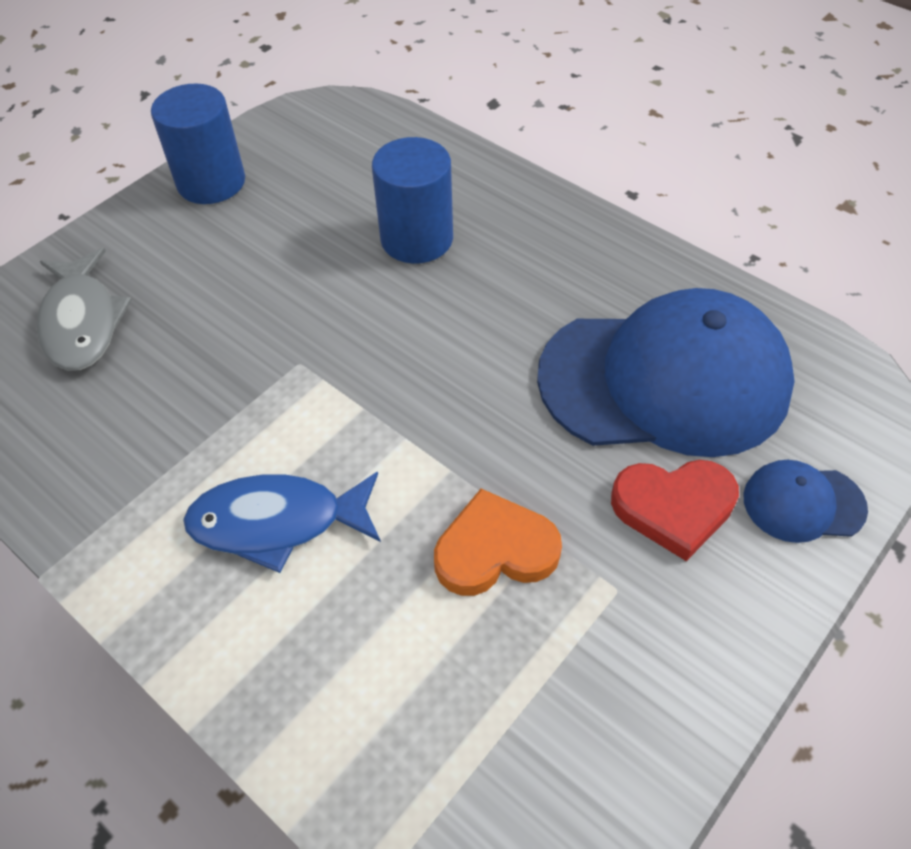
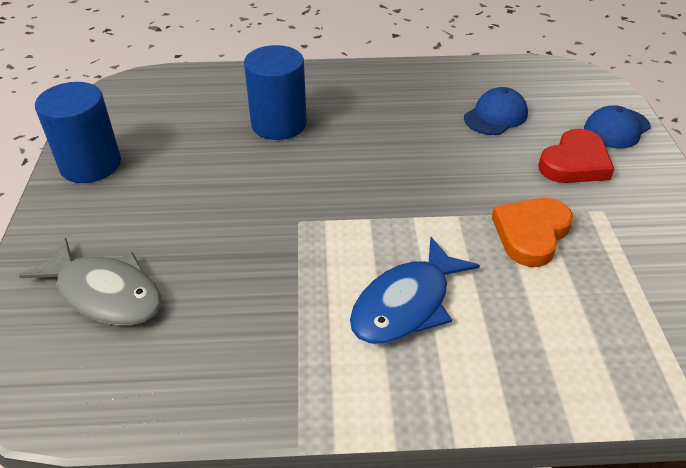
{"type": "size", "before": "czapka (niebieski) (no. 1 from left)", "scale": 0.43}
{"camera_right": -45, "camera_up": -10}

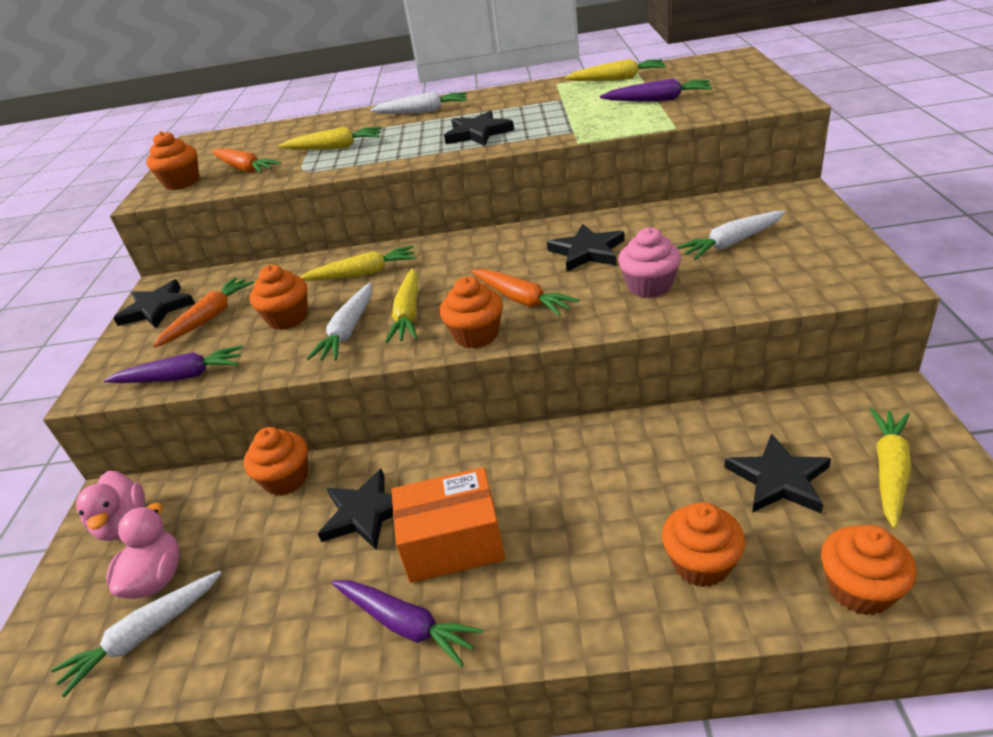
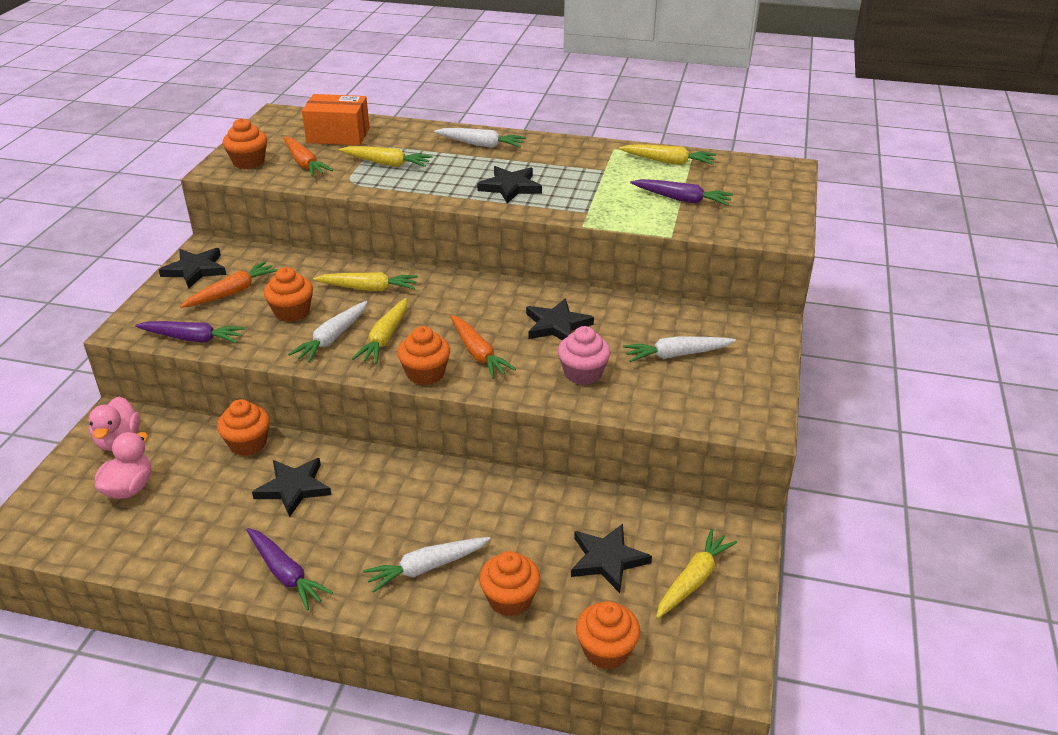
{"type": "relocated", "before": "pudełko (pomarańczowy)"}
{"type": "relocated", "before": "marchewka (biały) (no. 1 from left in the first image)", "after": "marchewka (biały) (no. 2 from left)"}
{"camera_right": 10, "camera_up": 0}

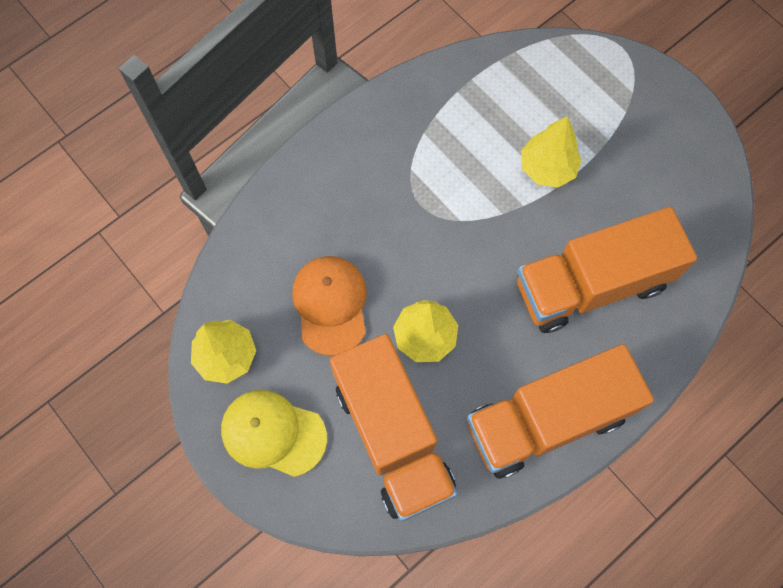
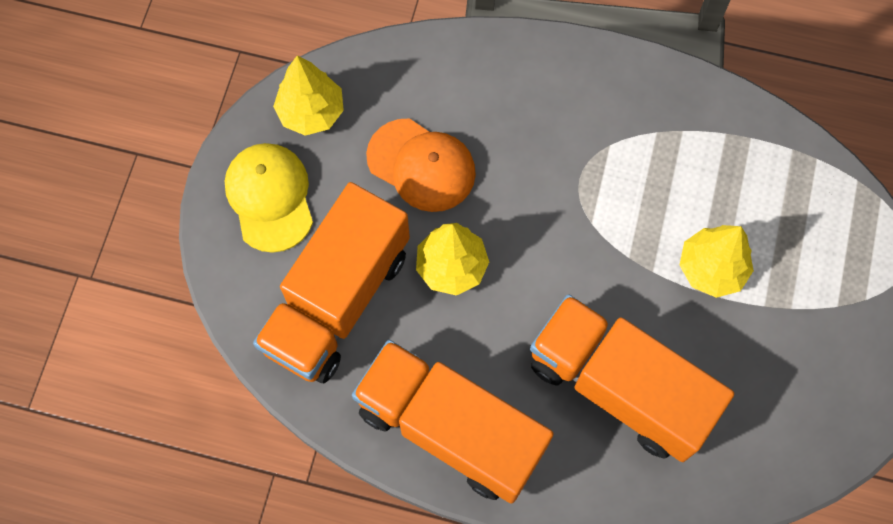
{"type": "spun", "before": "czapka (pomarańczowy)", "turn": 75}
{"camera_right": 55, "camera_up": 0}

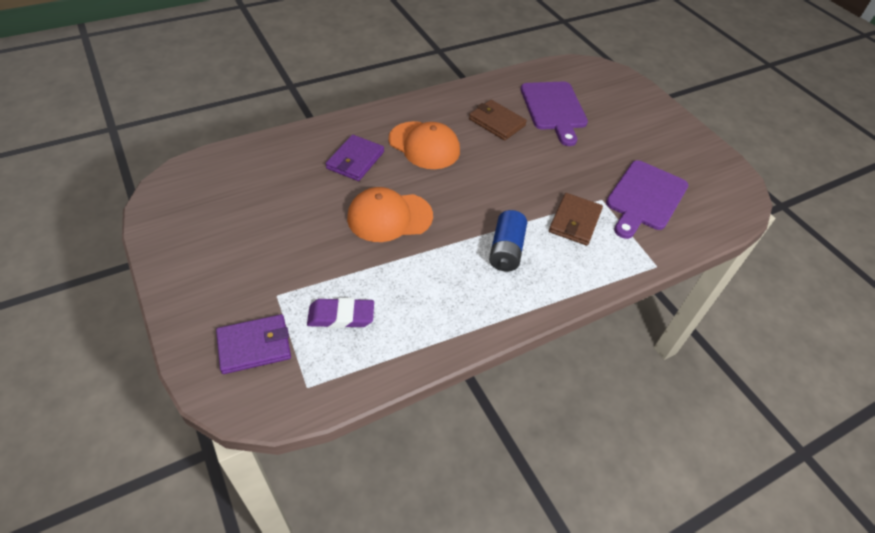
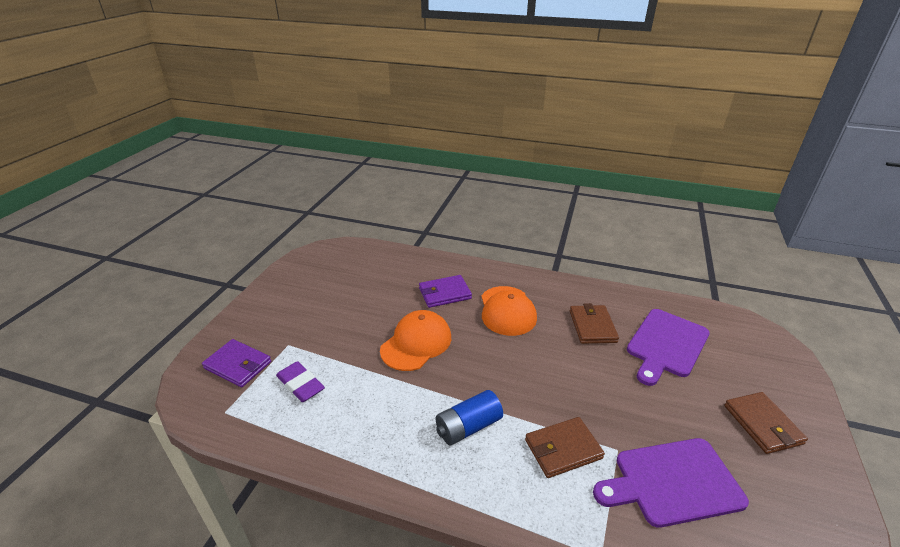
{"type": "spun", "before": "czapka (pomarańczowy) (no. 1 from left)", "turn": 90}
{"type": "appeared", "after": "portfel (brązowy) (no. 3 from left)"}
{"camera_right": 50, "camera_up": -15}

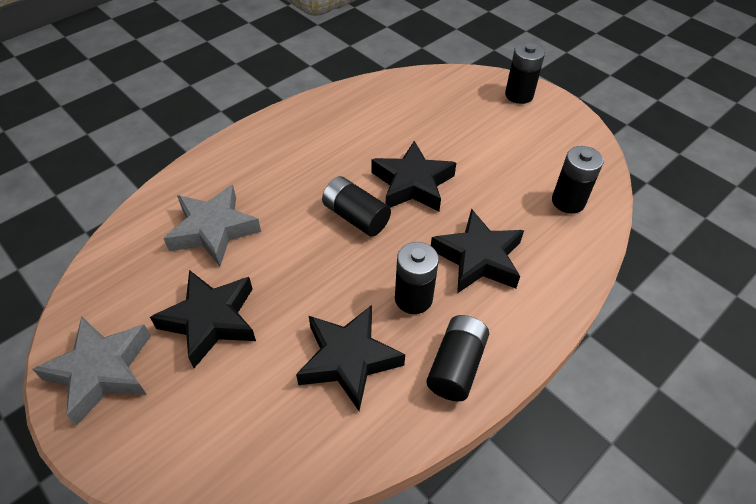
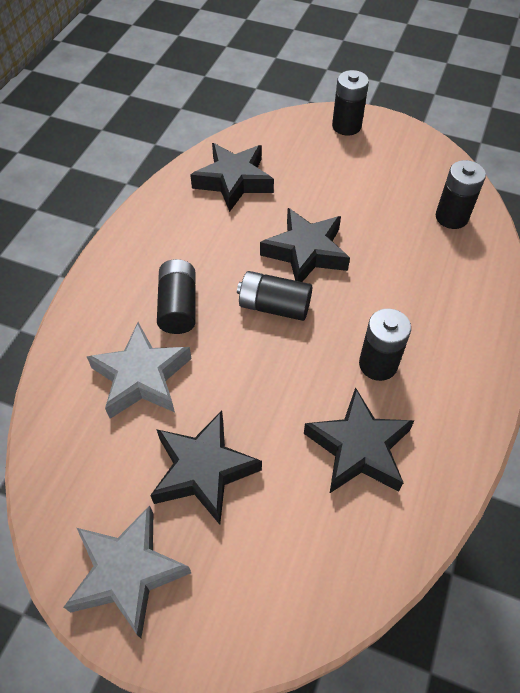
{"type": "relocated", "before": "gwiazda (czarny) (no. 4 from left in the first image)", "after": "gwiazda (czarny) (no. 2 from left)"}
{"type": "relocated", "before": "bateria (czarny) (no. 3 from left in the first image)", "after": "bateria (czarny) (no. 1 from left)"}
{"camera_right": -25, "camera_up": 5}

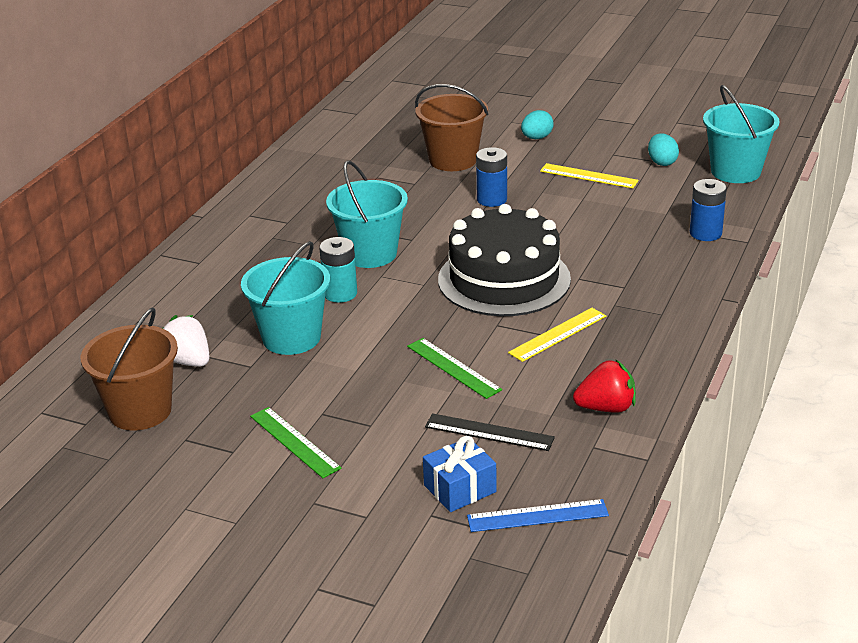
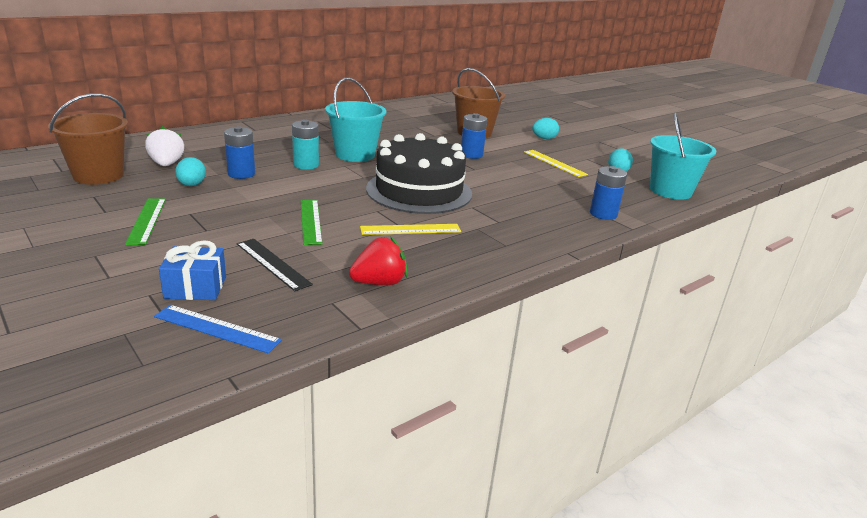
{"type": "exchanged", "before": "wiadro (turkusowy) (no. 1 from left)", "after": "bateria (niebieski) (no. 1 from left)"}
{"type": "spun", "before": "truskawka (czerwony)", "turn": -45}
{"type": "appeared", "after": "jajko (turkusowy) (no. 1 from left)"}
{"camera_right": 25, "camera_up": -5}

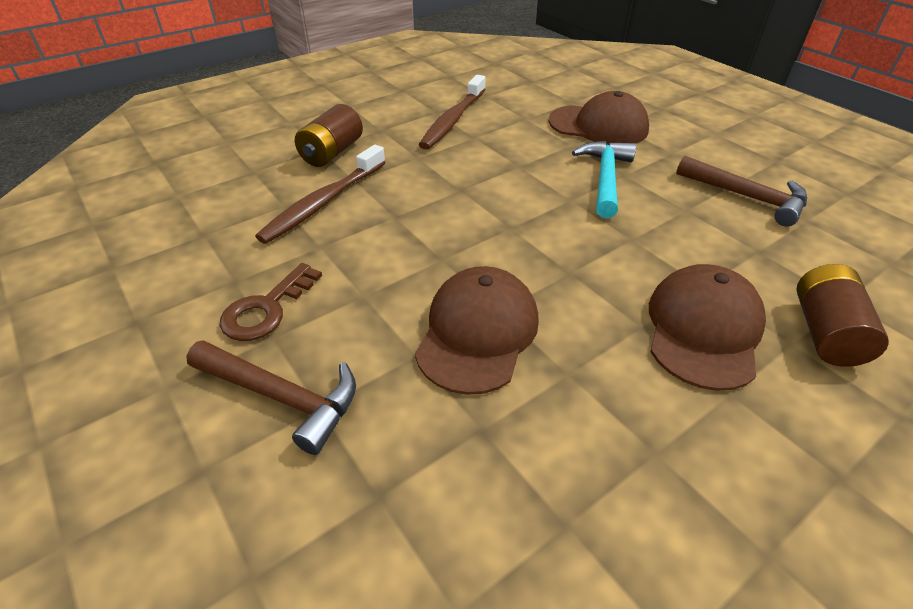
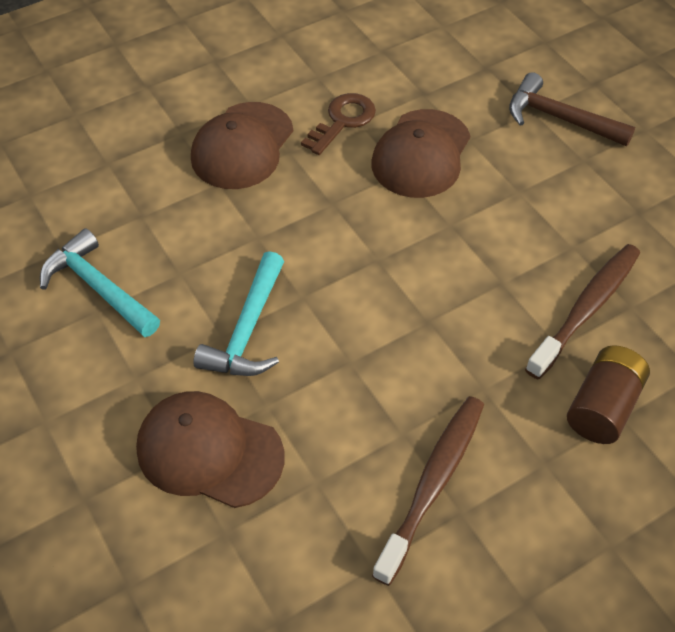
{"type": "colour", "before": "młotek (brązowy) (no. 2 from left)", "after": "młotek (turkusowy) (no. 1 from left)"}
{"type": "relocated", "before": "klucz (brązowy)"}
{"type": "missing", "before": "bateria (brązowy) (no. 2 from left)"}
{"camera_right": -175, "camera_up": 10}

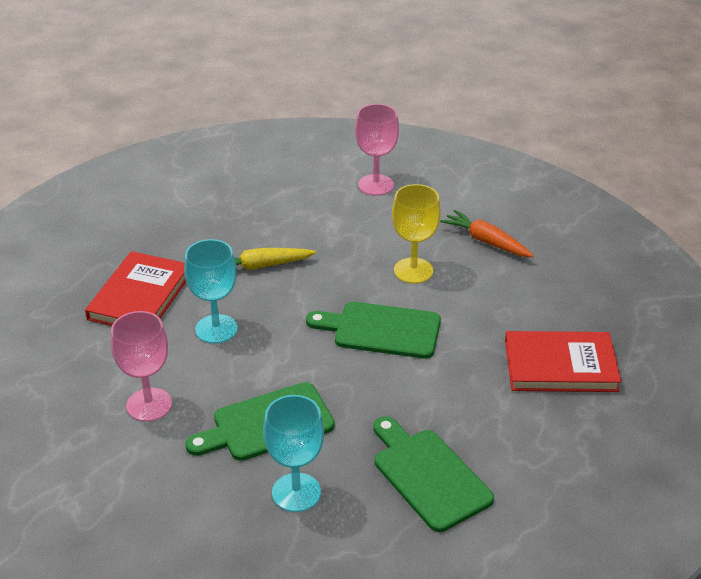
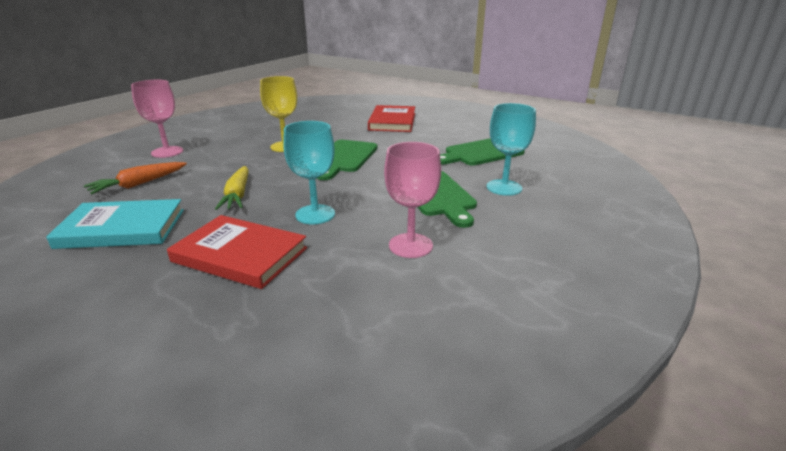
{"type": "relocated", "before": "marchewka (pomarańczowy)"}
{"type": "appeared", "after": "książka (turkusowy)"}
{"camera_right": -85, "camera_up": -10}

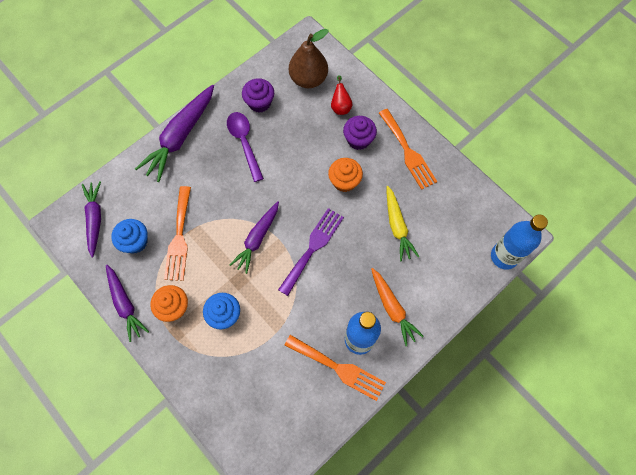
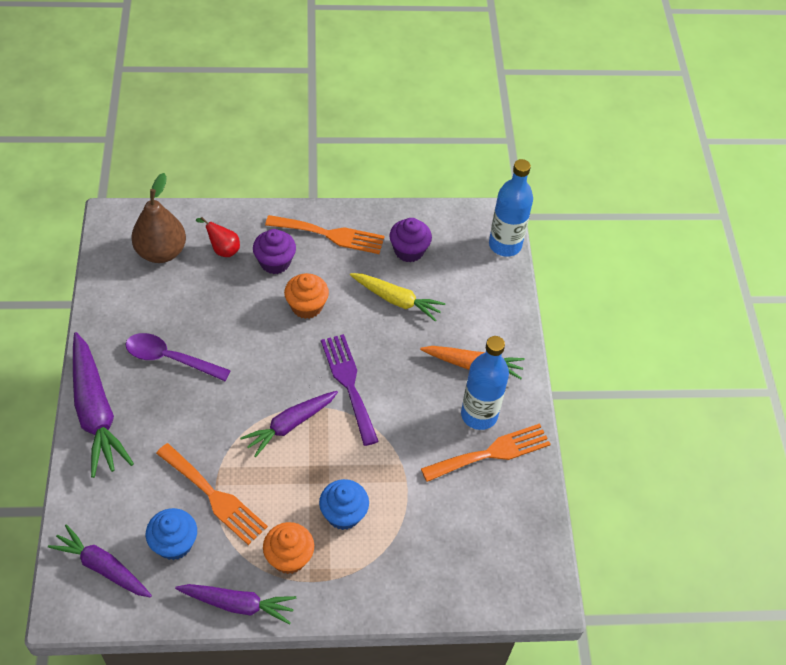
{"type": "relocated", "before": "muffinka (fioletowy) (no. 1 from left in the first image)", "after": "muffinka (fioletowy) (no. 2 from left)"}
{"type": "spun", "before": "marchewka (fioletowy) (no. 4 from left)", "turn": 75}
{"camera_right": -55, "camera_up": -15}

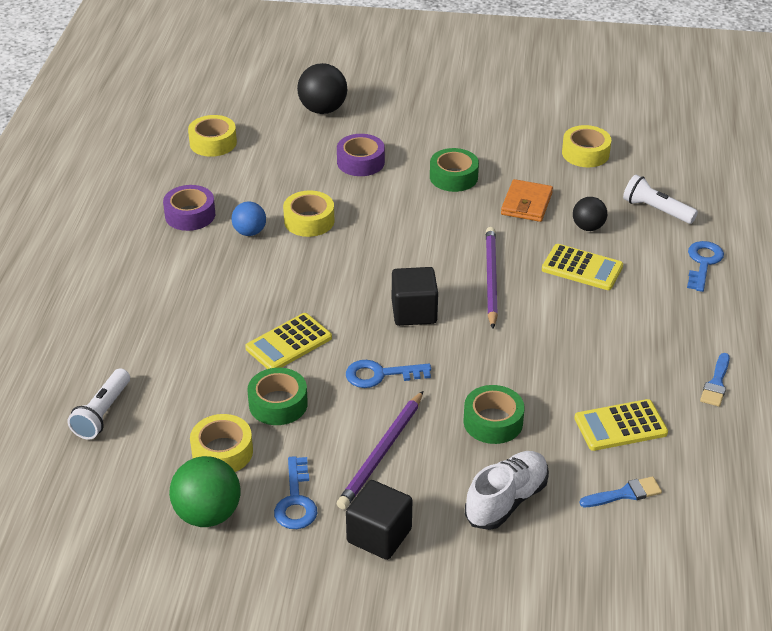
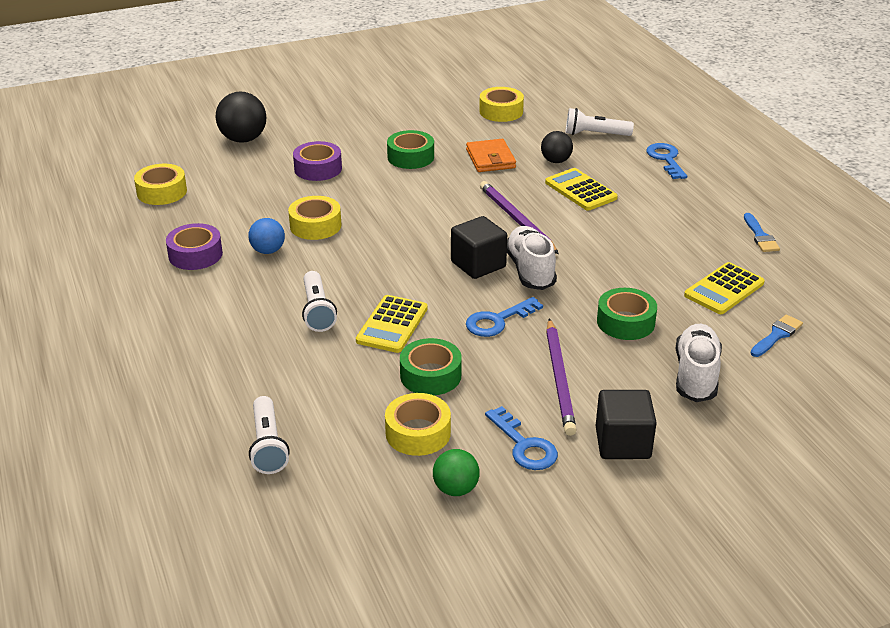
{"type": "spun", "before": "kalkulator (żółty) (no. 2 from left)", "turn": -120}
{"type": "size", "before": "piłka (zielony)", "scale": 0.62}
{"type": "appeared", "after": "but (biały) (no. 1 from left)"}
{"type": "appeared", "after": "latarka (biały) (no. 2 from left)"}
{"camera_right": -30, "camera_up": -5}

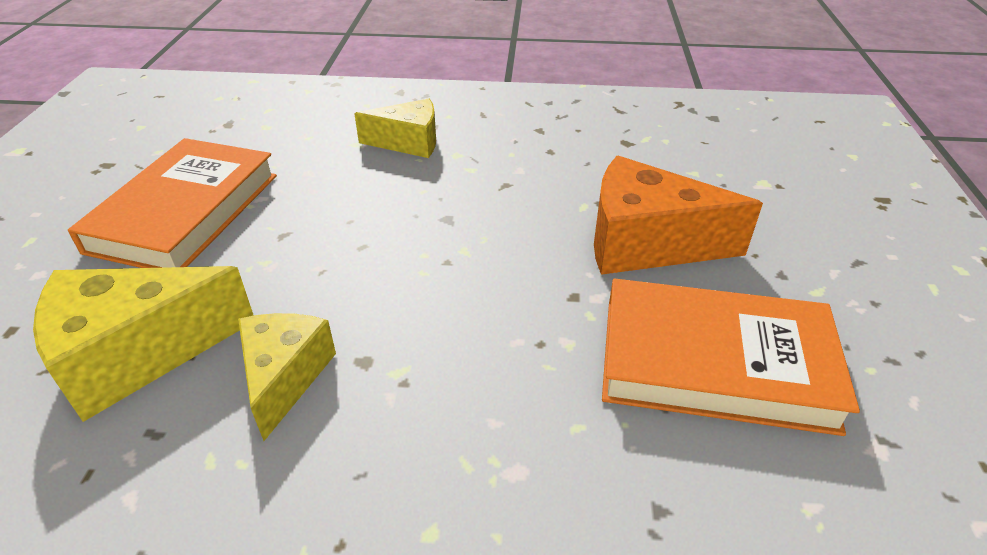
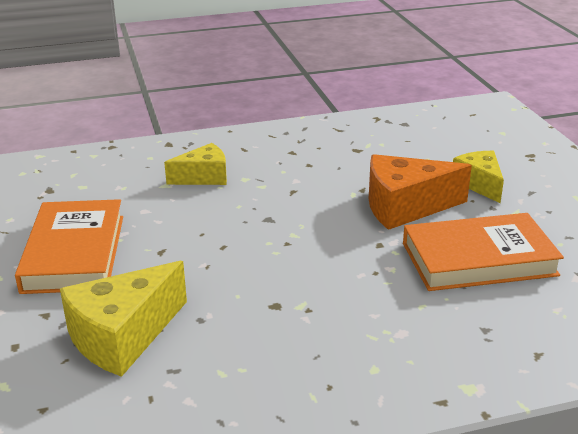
{"type": "relocated", "before": "ser (żółty) (no. 2 from left in the first image)", "after": "ser (żółty) (no. 3 from left)"}
{"camera_right": -20, "camera_up": -10}

